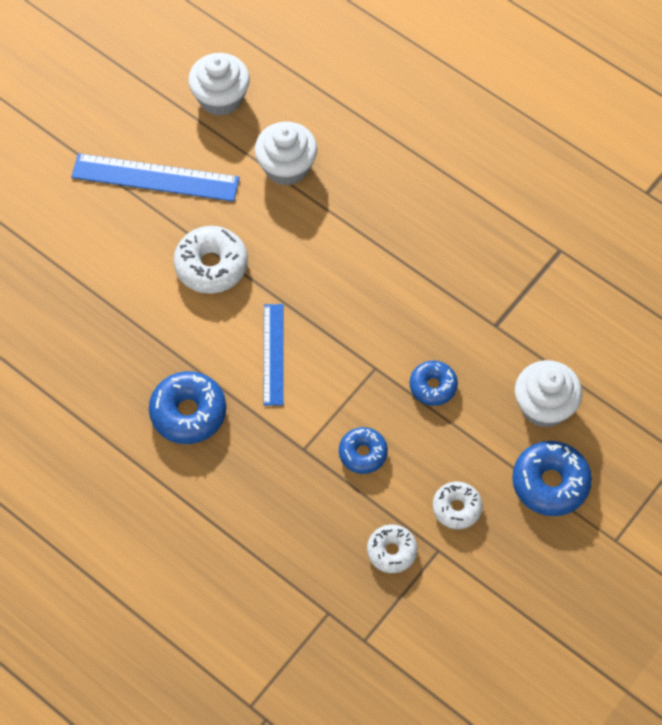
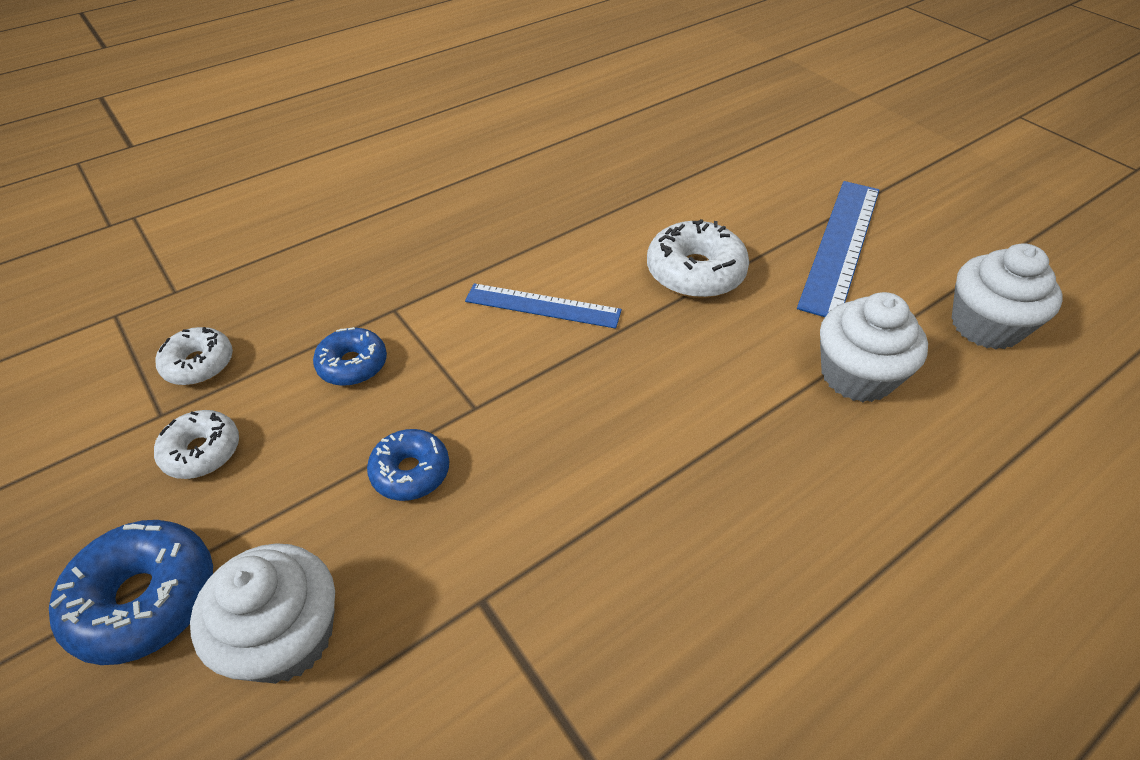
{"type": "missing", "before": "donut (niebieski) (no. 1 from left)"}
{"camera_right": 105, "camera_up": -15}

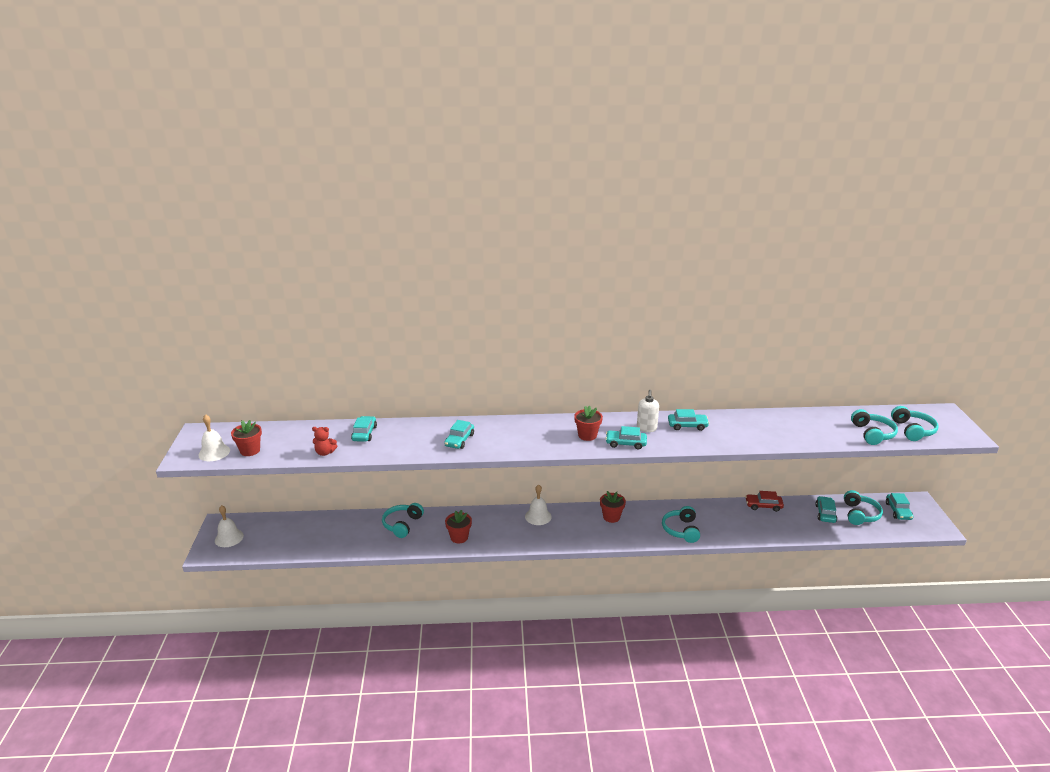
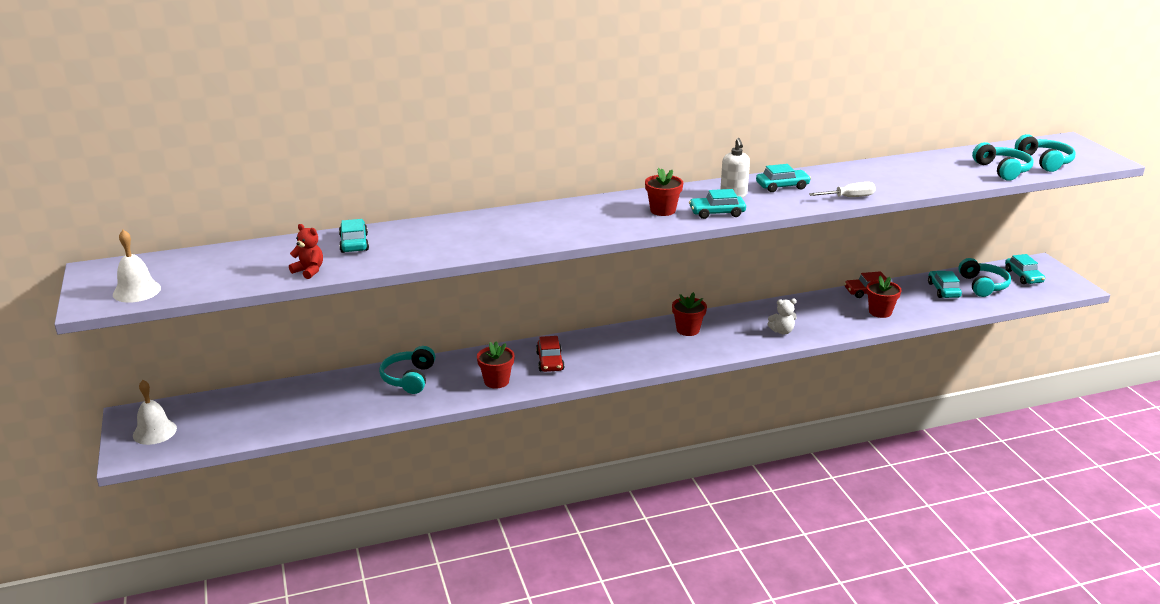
{"type": "relocated", "before": "doniczka (czerwony) (no. 1 from left in the first image)", "after": "doniczka (czerwony) (no. 4 from left)"}
{"type": "missing", "before": "samochód (turkusowy) (no. 2 from left)"}
{"type": "spun", "before": "miś (czerwony)", "turn": -135}
{"type": "missing", "before": "dzwonek (biały) (no. 3 from left)"}
{"type": "exchanged", "before": "słuchawki (turkusowy) (no. 2 from left)", "after": "miś (biały)"}
{"type": "appeared", "after": "śrubokręt (biały)"}
{"type": "appeared", "after": "samochód (czerwony) (no. 1 from left)"}
{"camera_right": -15, "camera_up": 0}

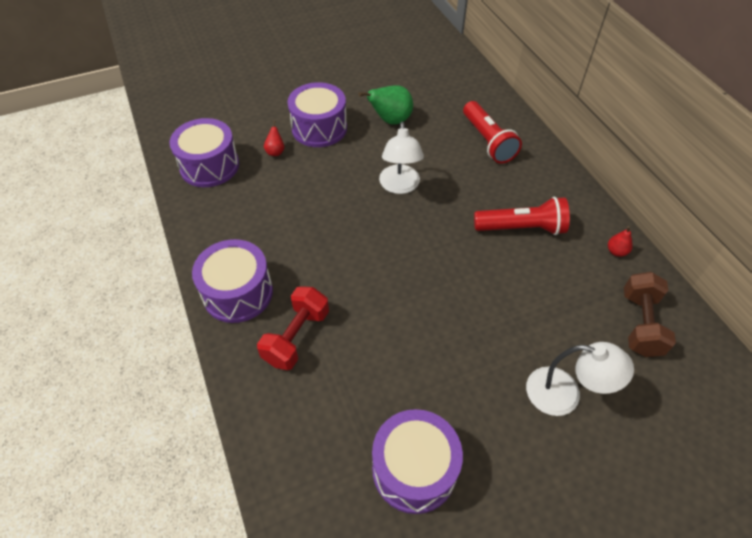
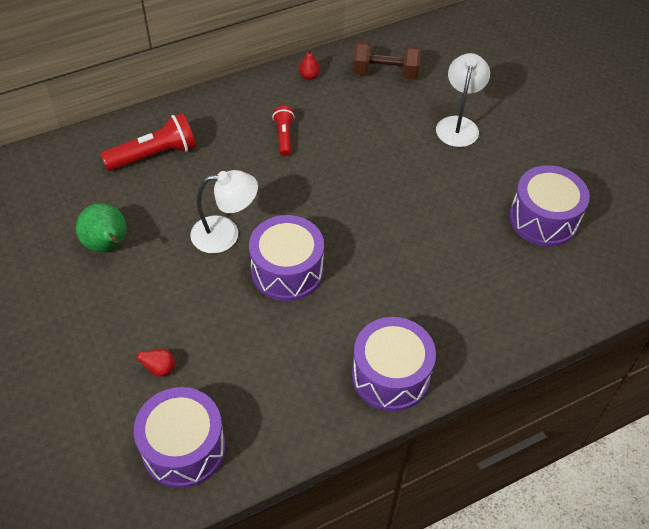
{"type": "relocated", "before": "bęben (fioletowy) (no. 3 from left in the first image)", "after": "bęben (fioletowy) (no. 2 from left)"}
{"type": "size", "before": "latarka (czerwony) (no. 2 from left)", "scale": 0.59}
{"type": "missing", "before": "hantel (czerwony)"}
{"camera_right": -95, "camera_up": 0}

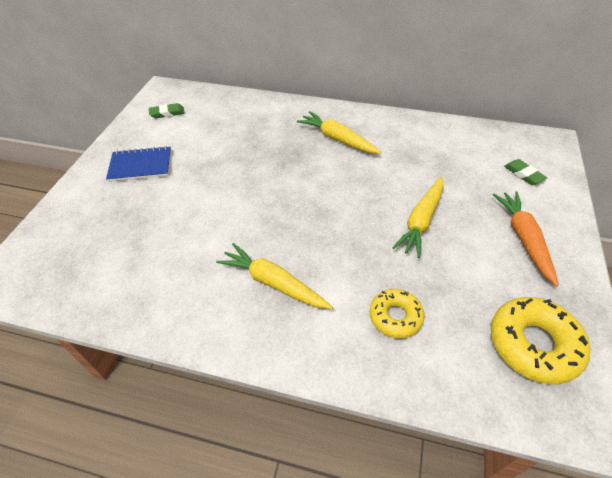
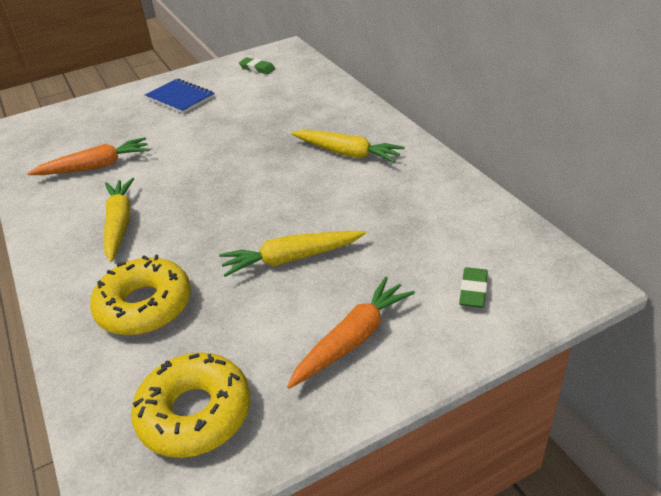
{"type": "spun", "before": "marchewka (żółty) (no. 2 from left in the first image)", "turn": 120}
{"type": "size", "before": "donut (żółty) (no. 1 from left)", "scale": 1.59}
{"type": "appeared", "after": "marchewka (pomarańczowy) (no. 1 from left)"}
{"camera_right": 50, "camera_up": -10}

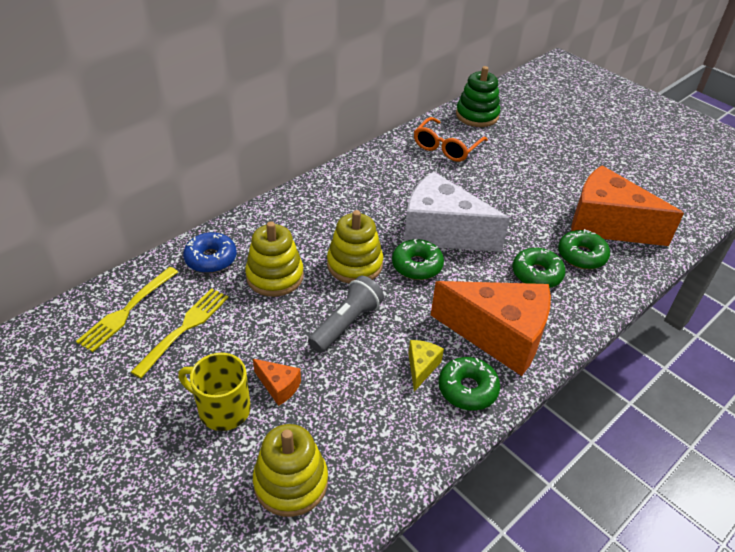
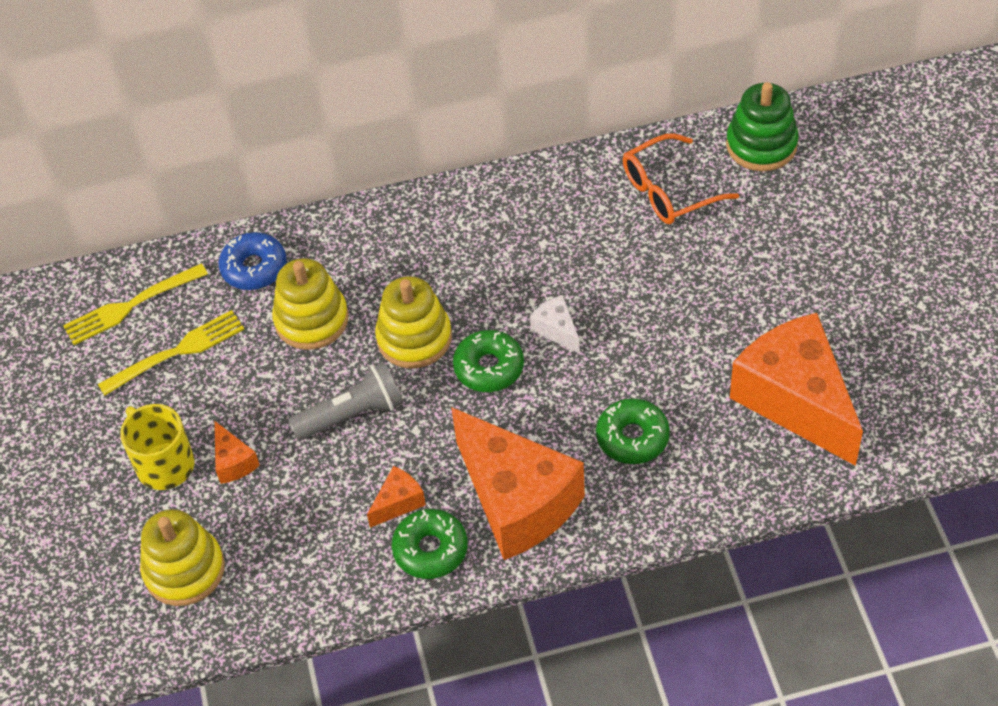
{"type": "size", "before": "ser (biały)", "scale": 0.41}
{"type": "missing", "before": "donut (zielony) (no. 4 from left)"}
{"type": "colour", "before": "ser (żółty)", "after": "ser (pomarańczowy) (no. 2 from left)"}
{"camera_right": 35, "camera_up": 10}

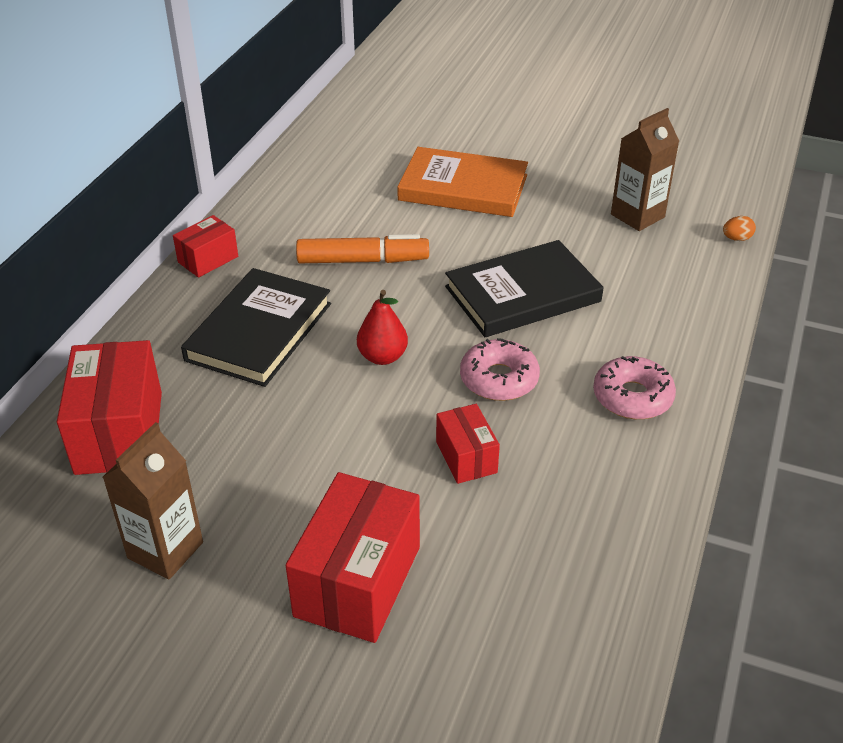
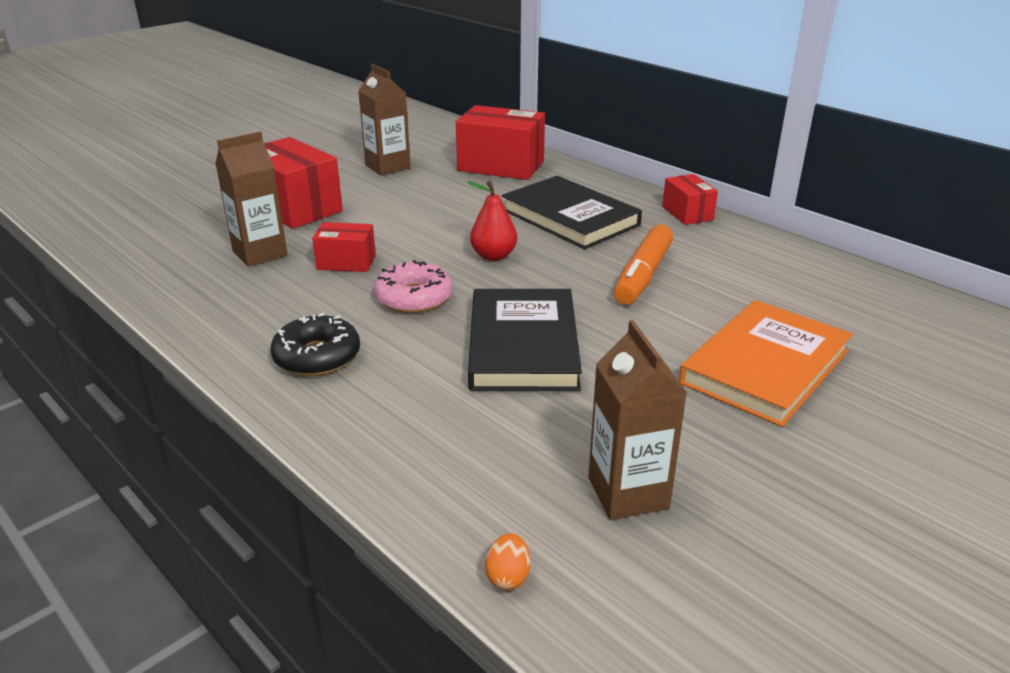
{"type": "colour", "before": "donut (różowy) (no. 2 from left)", "after": "donut (czarny)"}
{"type": "appeared", "after": "karton mleka (brązowy) (no. 1 from left)"}
{"camera_right": 115, "camera_up": -10}

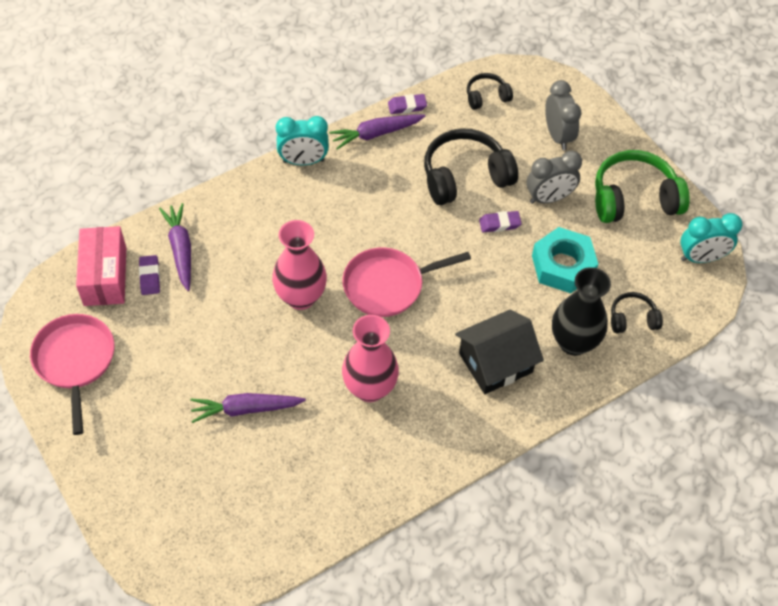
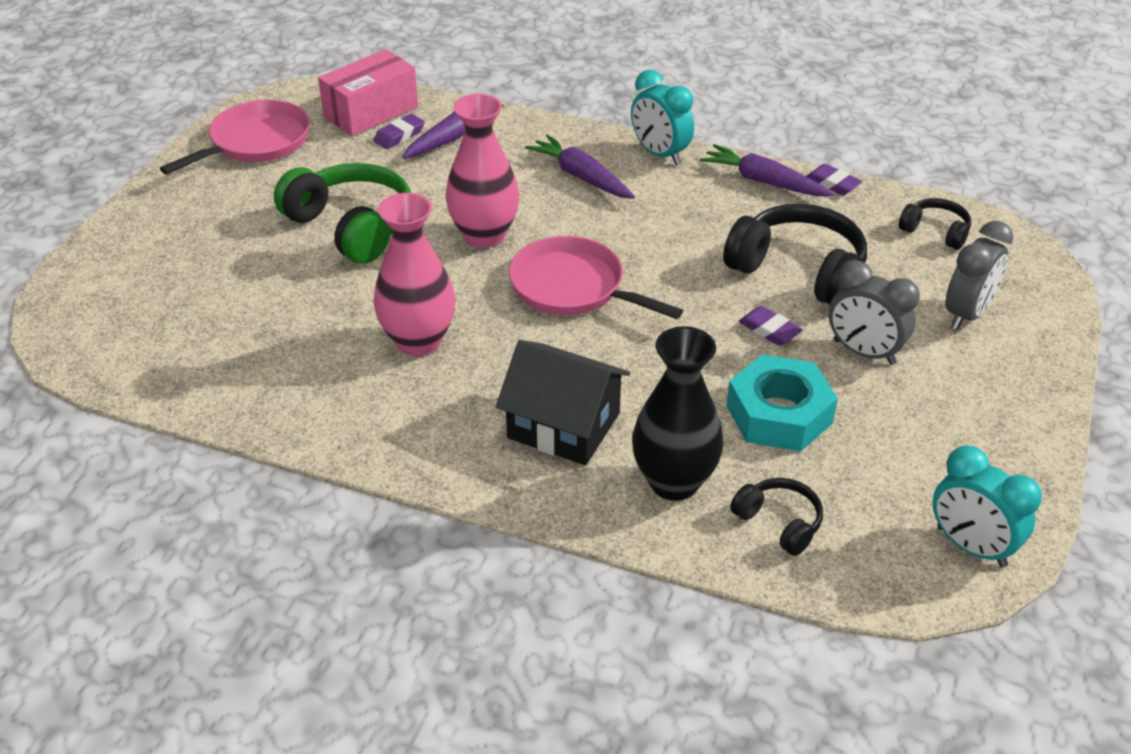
{"type": "relocated", "before": "słuchawki (zielony)"}
{"type": "relocated", "before": "marchewka (fioletowy) (no. 2 from left)"}
{"camera_right": 55, "camera_up": -15}

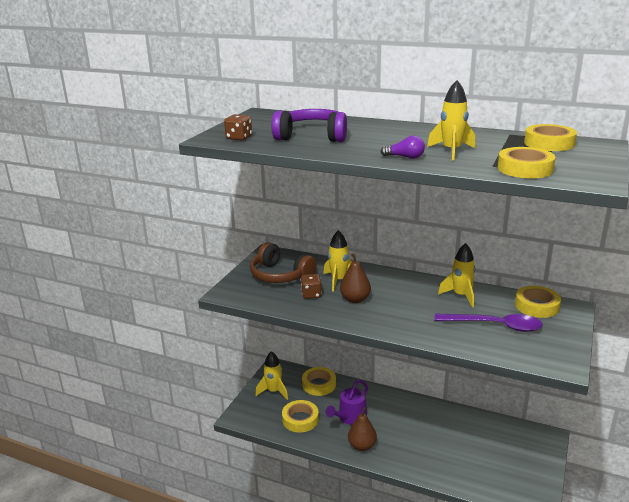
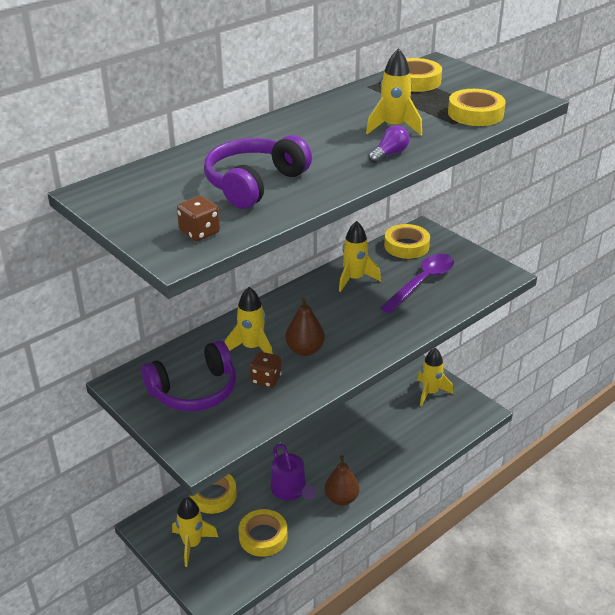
{"type": "colour", "before": "słuchawki (brązowy)", "after": "słuchawki (fioletowy) (no. 1 from left)"}
{"type": "appeared", "after": "rakieta (żółty) (no. 5 from left)"}
{"camera_right": -65, "camera_up": 10}

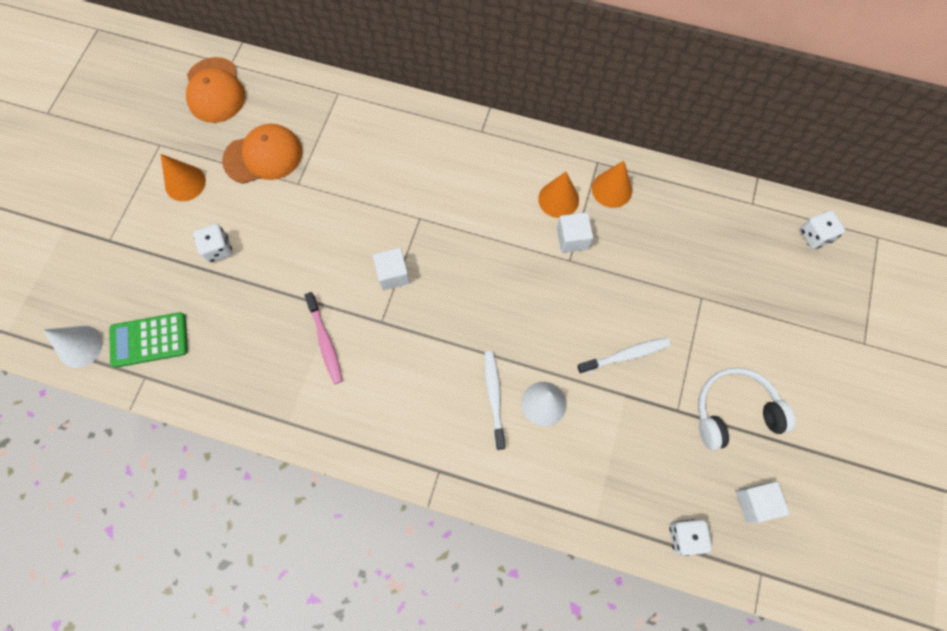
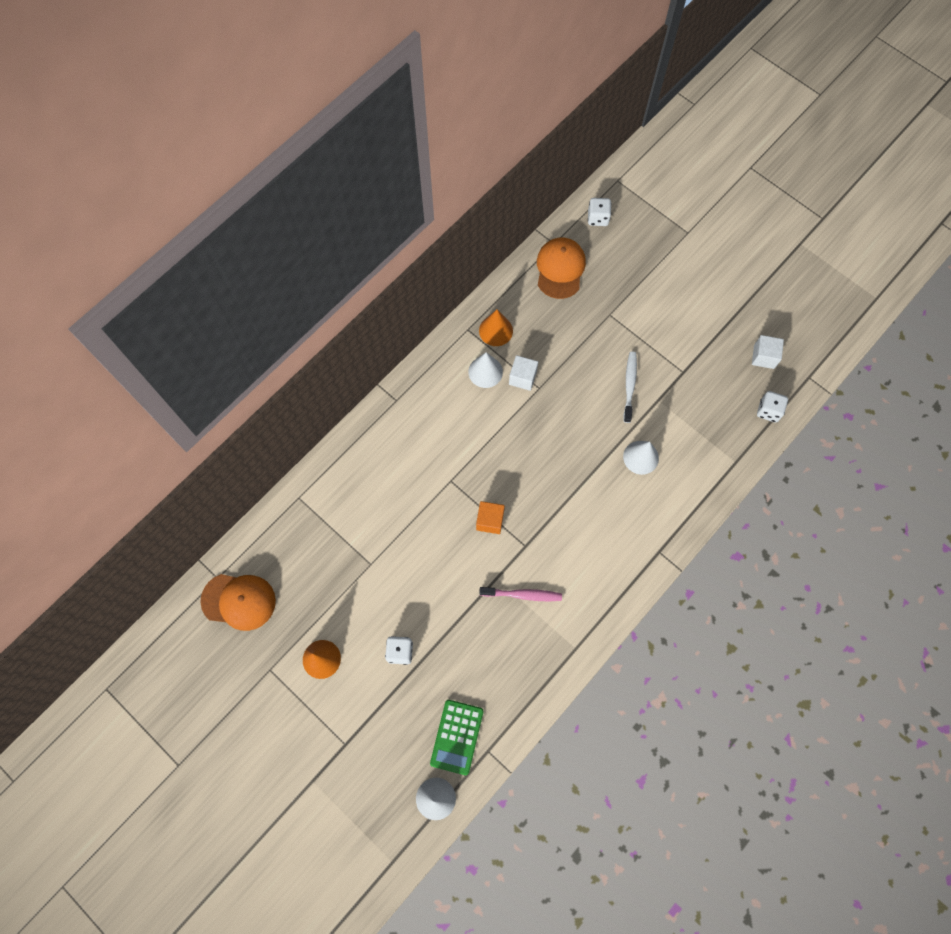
{"type": "relocated", "before": "czapka (pomarańczowy) (no. 2 from left)"}
{"type": "colour", "before": "stożek (pomarańczowy) (no. 2 from left)", "after": "stożek (biały) (no. 2 from left)"}
{"type": "colour", "before": "sześcian (biały) (no. 1 from left)", "after": "sześcian (pomarańczowy)"}
{"type": "missing", "before": "szczoteczka do zębów (biały) (no. 1 from left)"}
{"type": "missing", "before": "słuchawki (biały)"}
{"camera_right": -65, "camera_up": 0}

